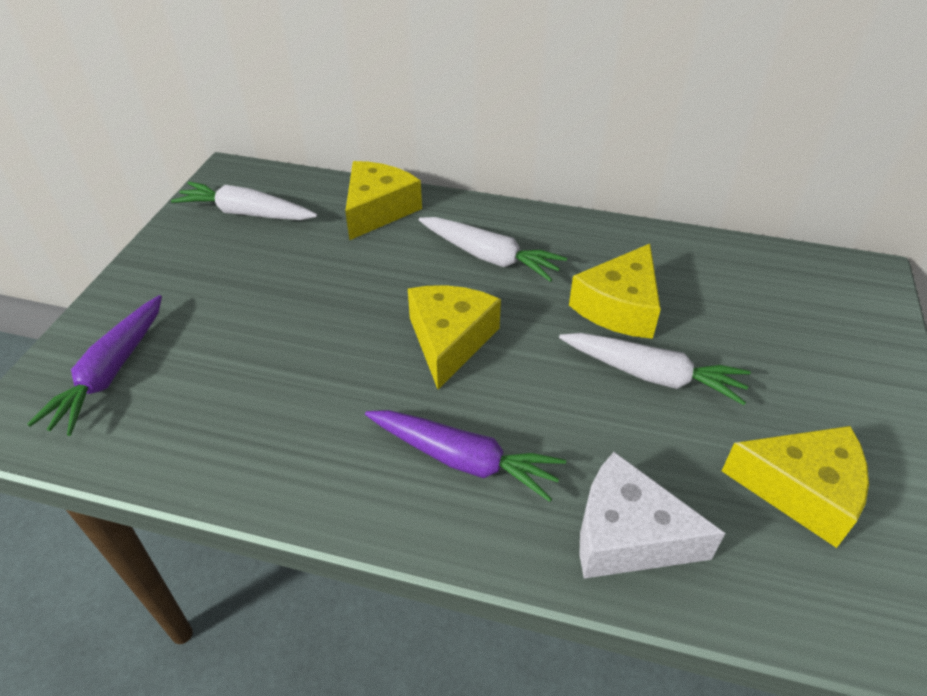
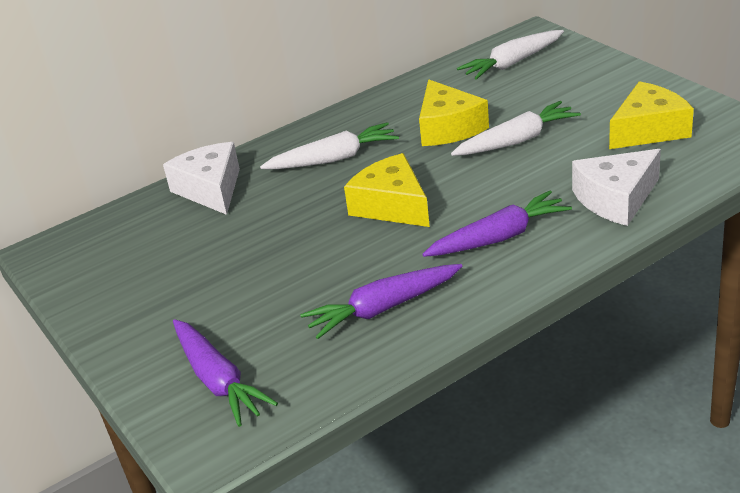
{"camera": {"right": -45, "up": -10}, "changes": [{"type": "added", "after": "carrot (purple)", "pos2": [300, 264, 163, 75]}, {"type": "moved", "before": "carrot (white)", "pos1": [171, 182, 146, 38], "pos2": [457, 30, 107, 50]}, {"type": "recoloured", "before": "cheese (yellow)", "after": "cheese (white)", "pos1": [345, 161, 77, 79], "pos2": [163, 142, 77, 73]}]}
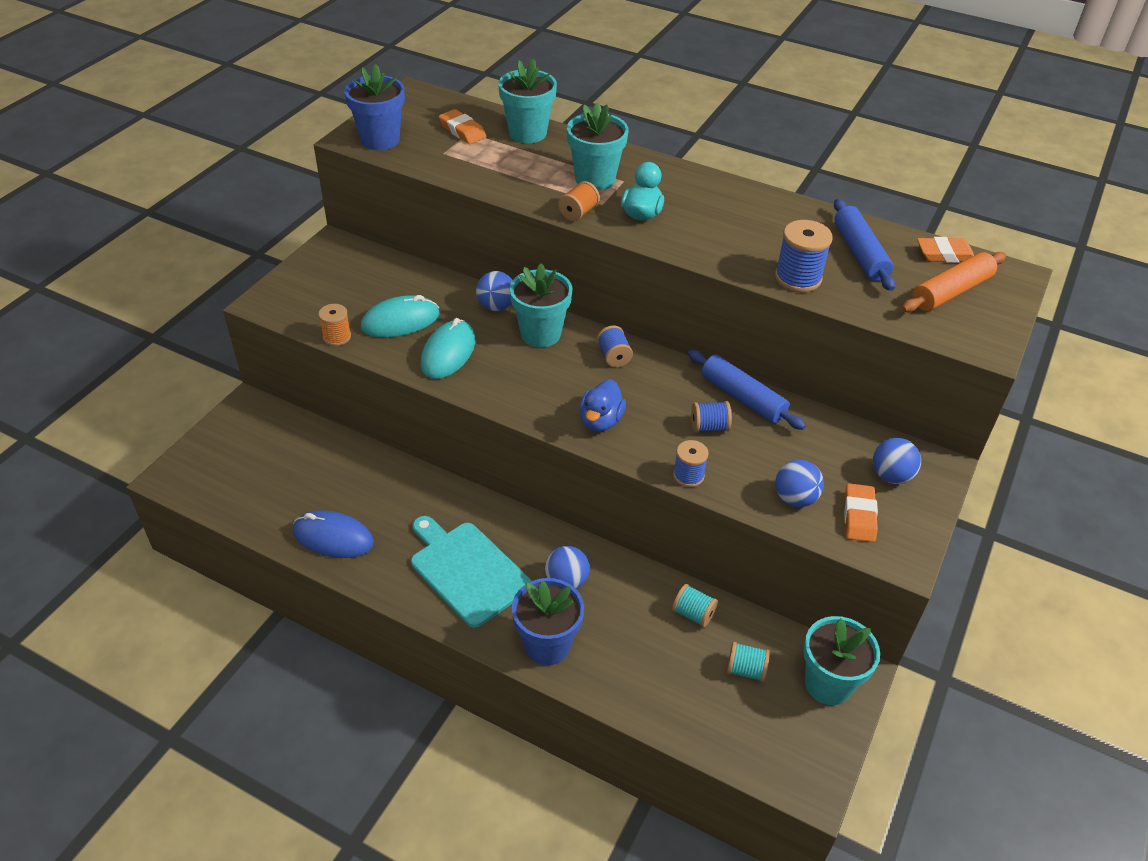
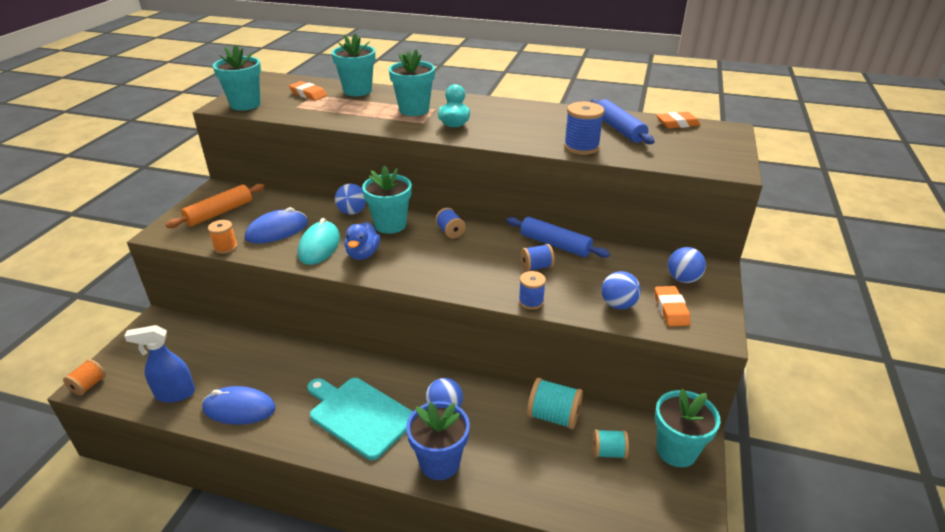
{"camera": {"right": -10, "up": -10}, "changes": [{"type": "added", "after": "spray bottle (blue)", "pos2": [124, 325, 71, 78]}, {"type": "moved", "before": "spool (orange)", "pos1": [558, 181, 42, 40], "pos2": [63, 359, 43, 37]}, {"type": "moved", "before": "duck (blue)", "pos1": [579, 379, 47, 53], "pos2": [344, 222, 36, 38]}, {"type": "moved", "before": "rolling pin (orange)", "pos1": [901, 252, 105, 60], "pos2": [166, 184, 99, 44]}, {"type": "recoloured", "before": "flower pot (blue)", "after": "flower pot (turquoise)", "pos1": [344, 64, 61, 86], "pos2": [213, 44, 48, 67]}, {"type": "recoloured", "before": "mouse (turquoise)", "after": "mouse (blue)", "pos1": [361, 295, 78, 42], "pos2": [245, 207, 63, 36]}, {"type": "resized", "before": "spool (turquoise)", "pos1": [672, 584, 46, 43], "pos2": [527, 378, 56, 51], "scale": 1.56}]}
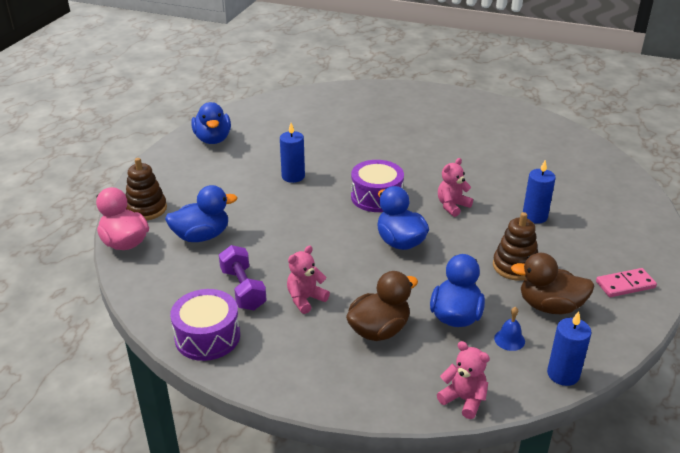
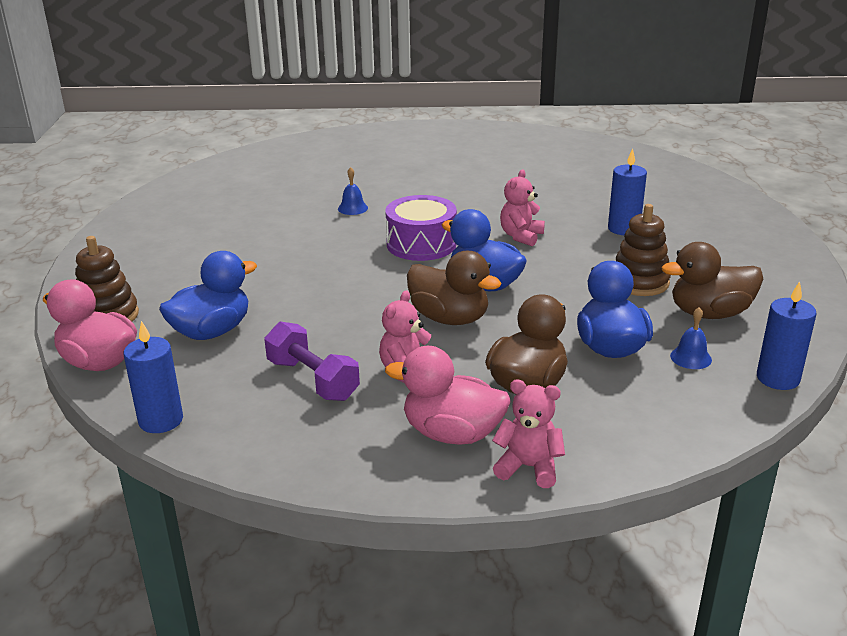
{"camera": {"right": -20, "up": -5}, "changes": [{"type": "removed", "before": "drum (purple)", "pos1": [170, 289, 70, 72]}, {"type": "removed", "before": "duck (blue)", "pos1": [191, 102, 40, 42]}, {"type": "removed", "before": "domino (pink)", "pos1": [596, 268, 61, 29]}, {"type": "added", "after": "bell (blue)", "pos2": [338, 167, 30, 48]}, {"type": "added", "after": "duck (pink)", "pos2": [385, 346, 125, 99]}, {"type": "added", "after": "duck (brown)", "pos2": [407, 251, 95, 74]}, {"type": "moved", "before": "candle (blue)", "pos1": [280, 123, 25, 60], "pos2": [124, 321, 59, 112]}, {"type": "moved", "before": "teddy bear (pink)", "pos1": [437, 341, 53, 78], "pos2": [492, 379, 73, 109]}]}
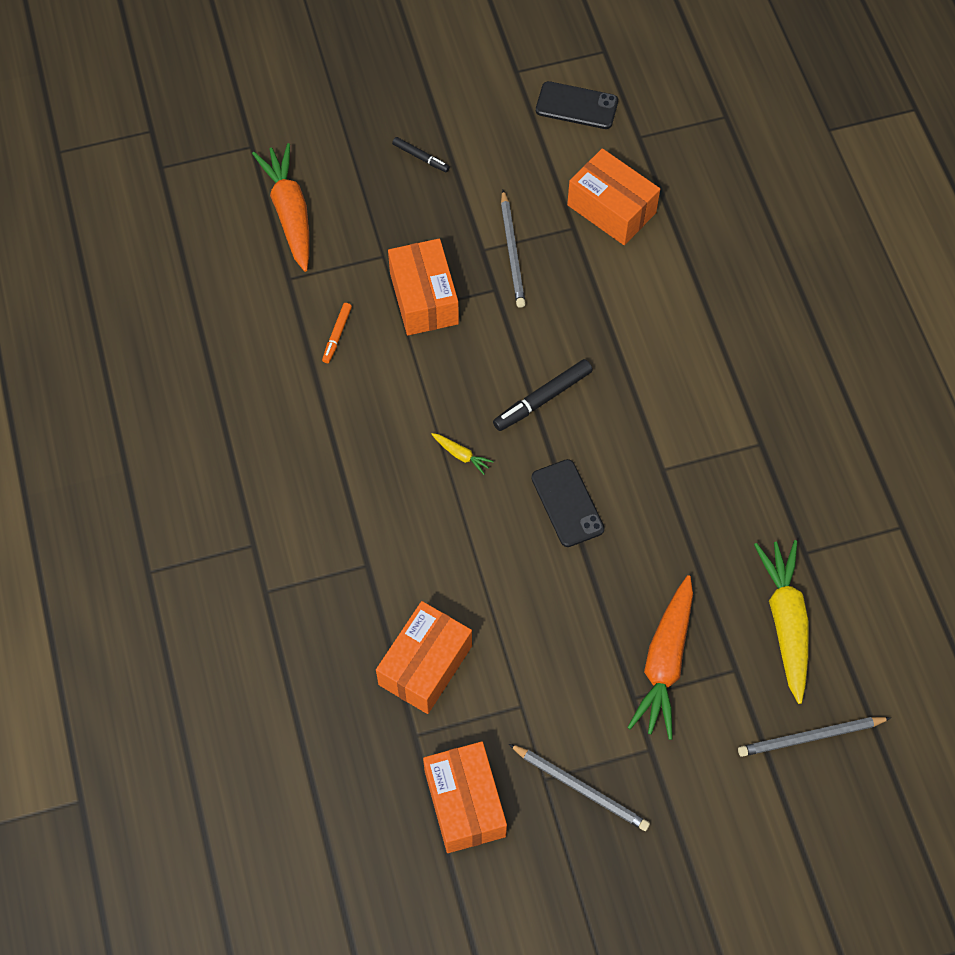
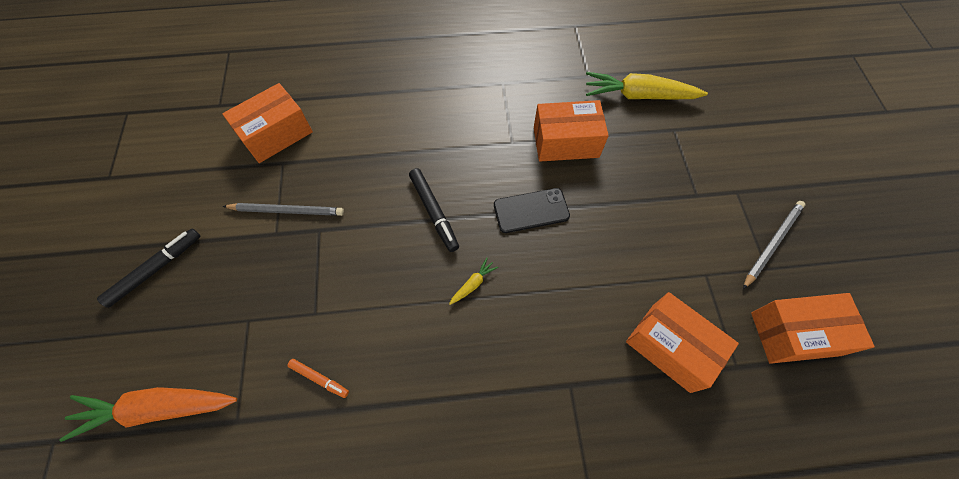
{"camera": {"right": -80, "up": 0}, "changes": [{"type": "removed", "before": "phone (black)", "pos1": [536, 81, 82, 48]}, {"type": "removed", "before": "carrot (orange)", "pos1": [627, 575, 66, 165]}, {"type": "removed", "before": "pencil (grey)", "pos1": [738, 717, 153, 40]}, {"type": "moved", "before": "box (orange)", "pos1": [388, 238, 71, 97], "pos2": [534, 100, 75, 62]}, {"type": "resized", "before": "marker (black)", "pos1": [392, 137, 58, 35], "pos2": [97, 228, 104, 80], "scale": 1.67}]}
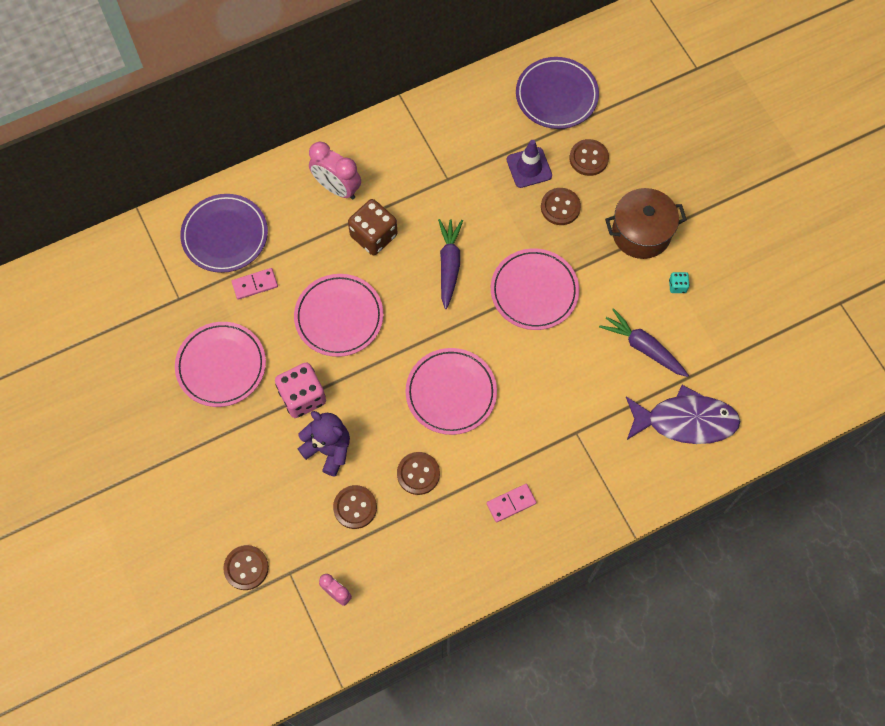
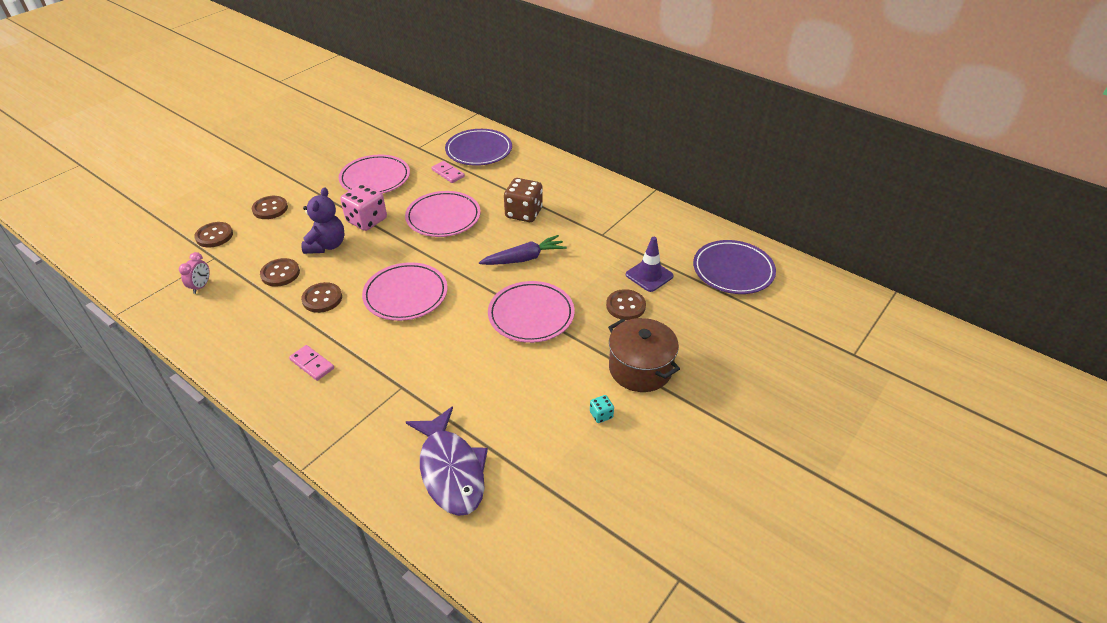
{"camera": {"right": 65, "up": -25}, "changes": [{"type": "removed", "before": "clock (pink)", "pos1": [309, 142, 52, 57]}, {"type": "removed", "before": "carrot (purple)", "pos1": [599, 308, 90, 69]}, {"type": "moved", "before": "button (brown)", "pos1": [569, 139, 40, 37], "pos2": [252, 196, 36, 23]}]}
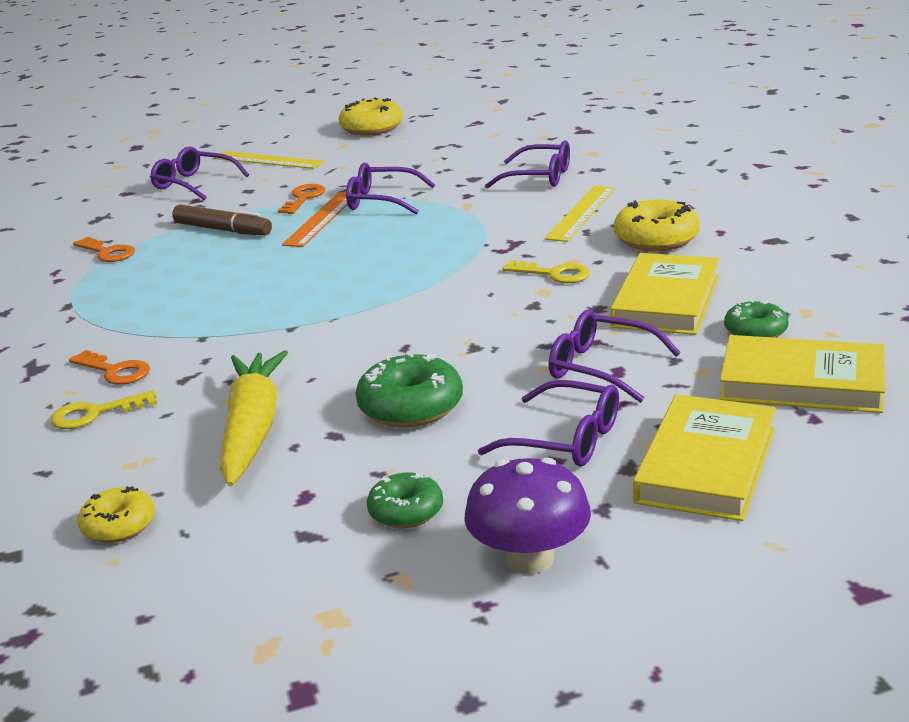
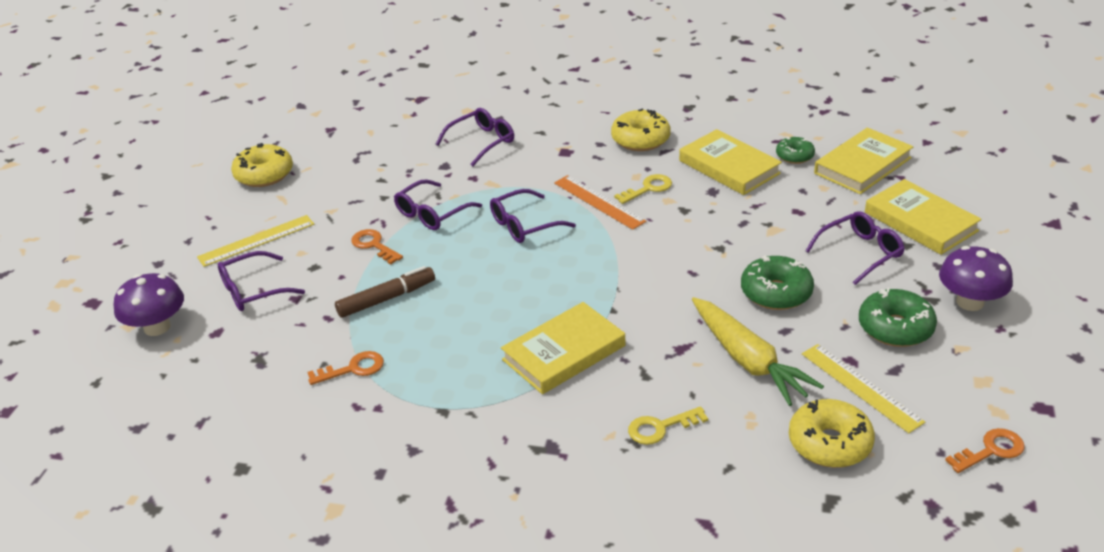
{"camera": {"right": -60, "up": 10}, "changes": [{"type": "added", "after": "mushroom (purple)", "pos2": [114, 273, 70, 63]}, {"type": "added", "after": "book (yellow)", "pos2": [501, 302, 124, 92]}, {"type": "moved", "before": "key (orange)", "pos1": [69, 350, 81, 35], "pos2": [945, 428, 80, 45]}, {"type": "moved", "before": "ruler (orange)", "pos1": [282, 192, 66, 55], "pos2": [554, 175, 92, 55]}, {"type": "moved", "before": "ruler (yellow)", "pos1": [545, 186, 70, 56], "pos2": [802, 344, 123, 89]}, {"type": "moved", "before": "glasses (purple)", "pos1": [549, 310, 132, 93], "pos2": [490, 189, 86, 54]}, {"type": "turned", "before": "key (yellow)", "pos1": [51, 390, 106, 39], "pos2": [628, 406, 80, 39], "turn": 60}, {"type": "turned", "before": "carrot (yellow)", "pos1": [220, 350, 68, 136], "pos2": [692, 297, 132, 109], "turn": -150}, {"type": "resized", "before": "donut (yellow)", "pos1": [78, 486, 77, 57], "pos2": [789, 399, 86, 69], "scale": 1.6}, {"type": "resized", "before": "donut (green)", "pos1": [367, 472, 76, 56], "pos2": [859, 288, 78, 59], "scale": 1.6}]}
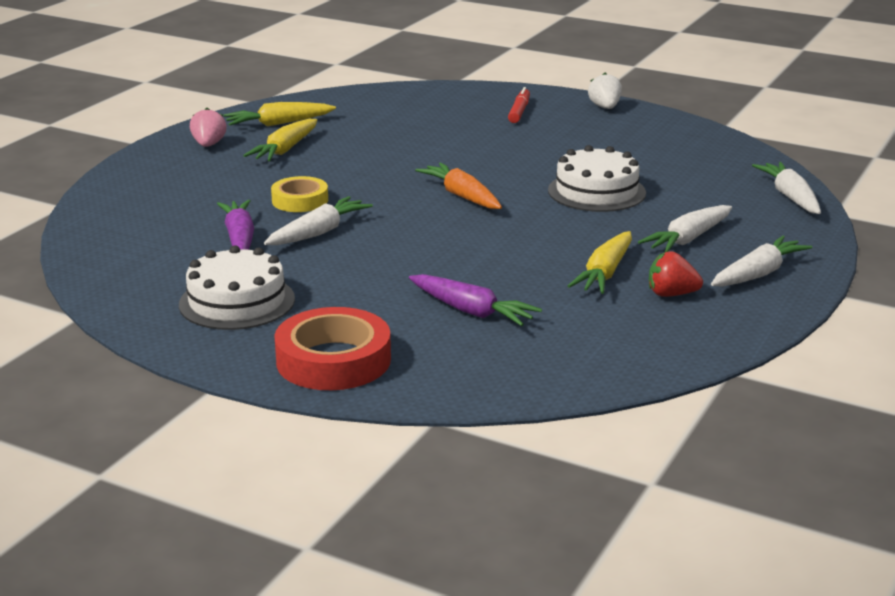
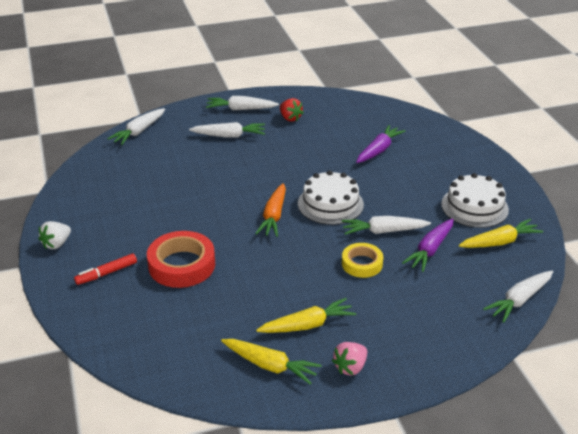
{"camera": {"right": -135, "up": 10}, "changes": [{"type": "added", "after": "carrot (white)", "pos2": [483, 271, 70, 52]}, {"type": "moved", "before": "tape (red)", "pos1": [274, 307, 117, 83], "pos2": [147, 231, 68, 57]}, {"type": "moved", "before": "cake (white)", "pos1": [548, 145, 98, 67], "pos2": [298, 170, 66, 55]}, {"type": "moved", "before": "carrot (yellow)", "pos1": [568, 231, 64, 63], "pos2": [459, 219, 84, 29]}, {"type": "turned", "before": "carrot (purple)", "pos1": [409, 274, 133, 52], "pos2": [356, 125, 49, 38], "turn": 45}]}
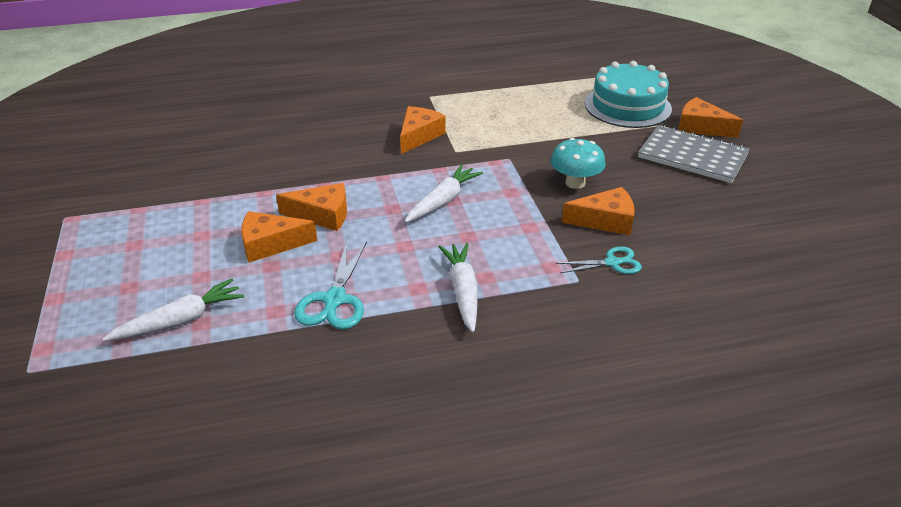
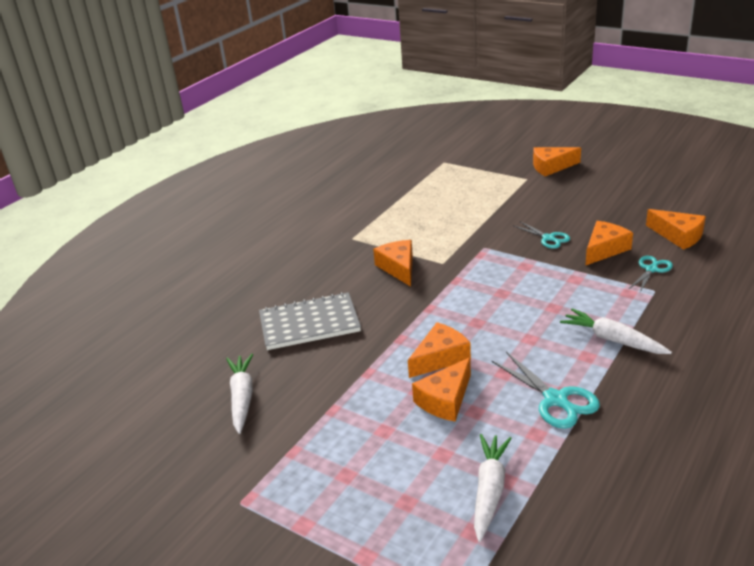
{"camera": {"right": -40, "up": -5}, "changes": [{"type": "removed", "before": "cake (turquoise)", "pos1": [585, 61, 87, 67]}, {"type": "added", "after": "cheese (orange)", "pos2": [646, 209, 60, 41]}, {"type": "moved", "before": "carrot (white)", "pos1": [405, 164, 78, 59], "pos2": [226, 354, 27, 80]}, {"type": "moved", "before": "notebook (grey)", "pos1": [638, 125, 112, 58], "pos2": [259, 292, 102, 58]}, {"type": "replaced", "before": "mushroom (turquoise)", "after": "scissors (turquoise)", "pos1": [550, 138, 56, 51], "pos2": [514, 221, 56, 28]}]}
